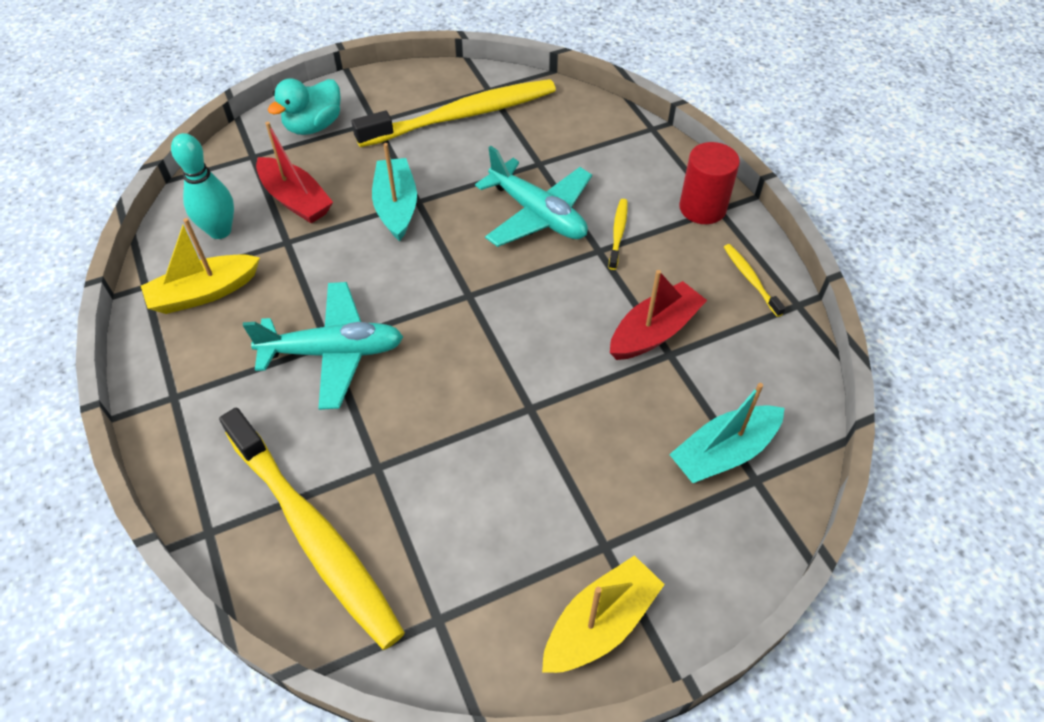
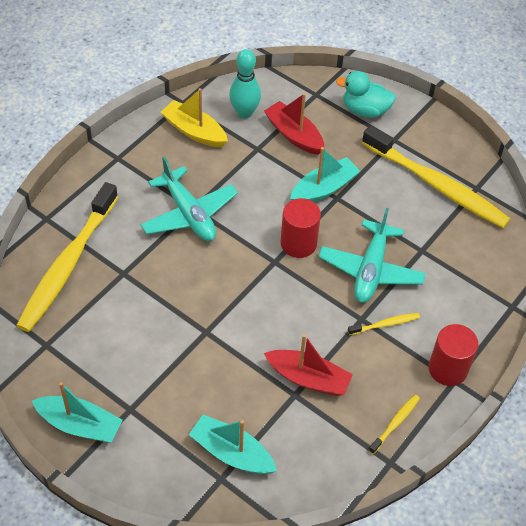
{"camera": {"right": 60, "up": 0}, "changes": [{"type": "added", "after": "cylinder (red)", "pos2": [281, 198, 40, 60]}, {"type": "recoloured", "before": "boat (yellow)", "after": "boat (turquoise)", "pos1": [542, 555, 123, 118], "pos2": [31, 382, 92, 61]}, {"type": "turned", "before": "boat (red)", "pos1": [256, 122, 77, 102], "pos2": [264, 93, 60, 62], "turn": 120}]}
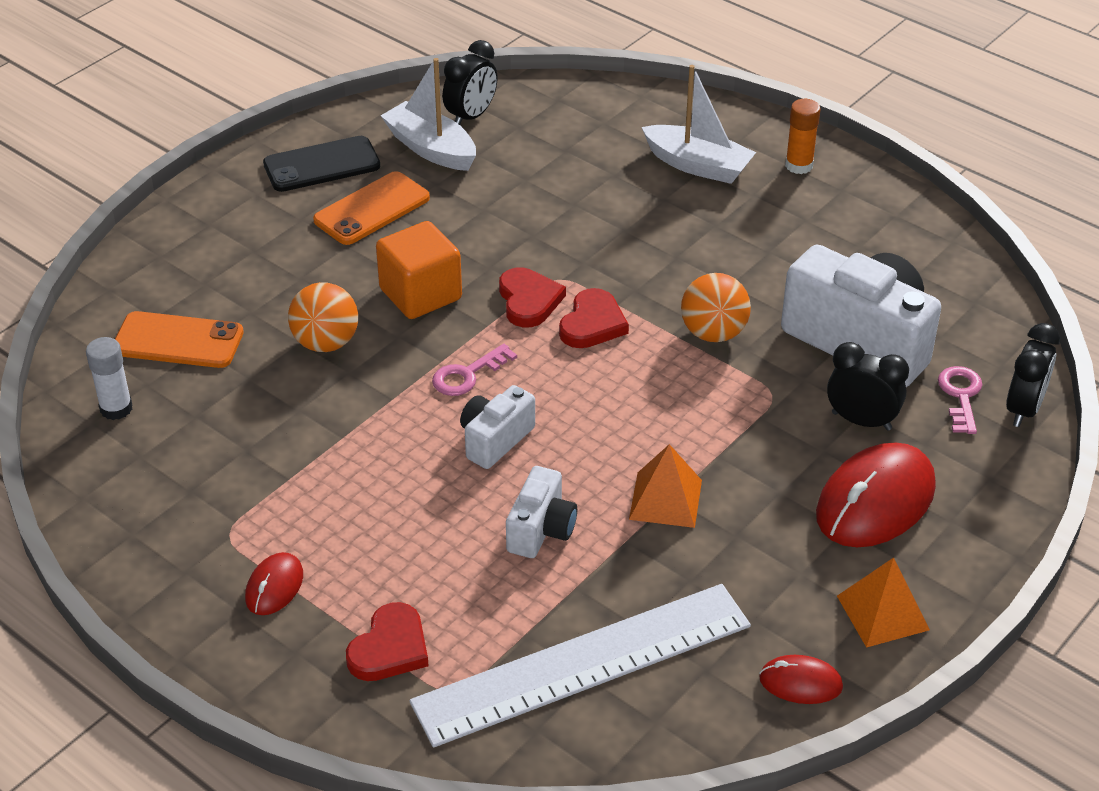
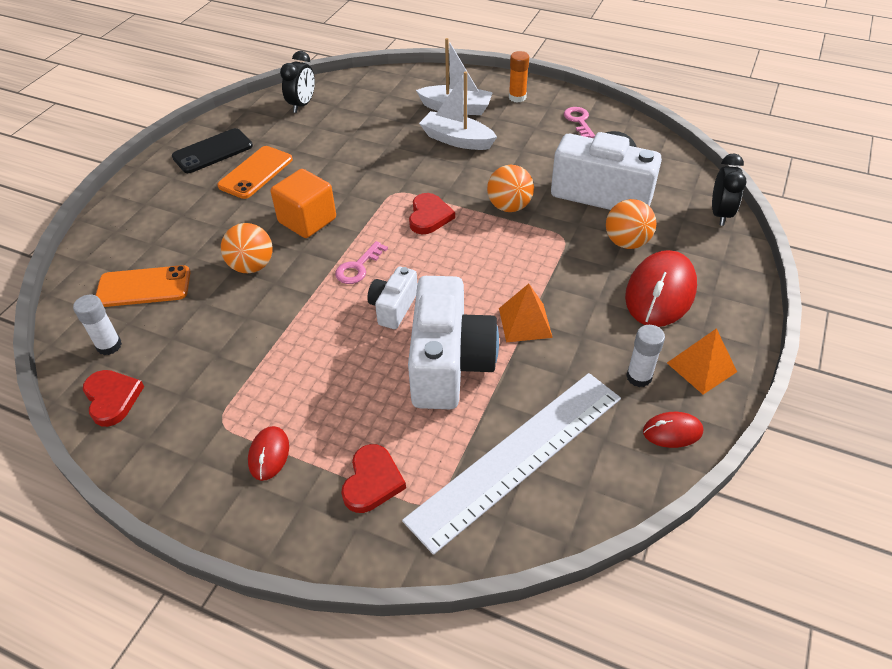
{"camera": {"right": -15, "up": 5}, "changes": [{"type": "added", "after": "glue stick (white)", "pos2": [626, 325, 39, 62]}, {"type": "moved", "before": "boat (white)", "pos1": [381, 58, 95, 113], "pos2": [419, 71, 78, 79]}, {"type": "moved", "before": "heart (red)", "pos1": [499, 267, 67, 60], "pos2": [83, 370, 61, 57]}, {"type": "moved", "before": "key (pink)", "pos1": [938, 366, 45, 68], "pos2": [564, 107, 31, 31]}, {"type": "replaced", "before": "clock (black)", "after": "ball (orange)", "pos1": [827, 342, 82, 89], "pos2": [606, 199, 50, 50]}, {"type": "resized", "before": "camera (white)", "pos1": [506, 466, 71, 92], "pos2": [408, 276, 91, 133], "scale": 1.96}]}
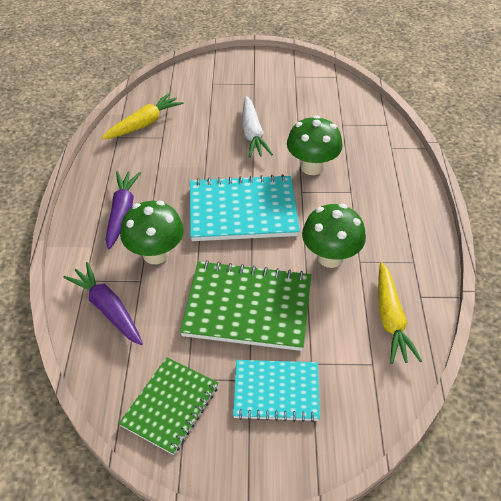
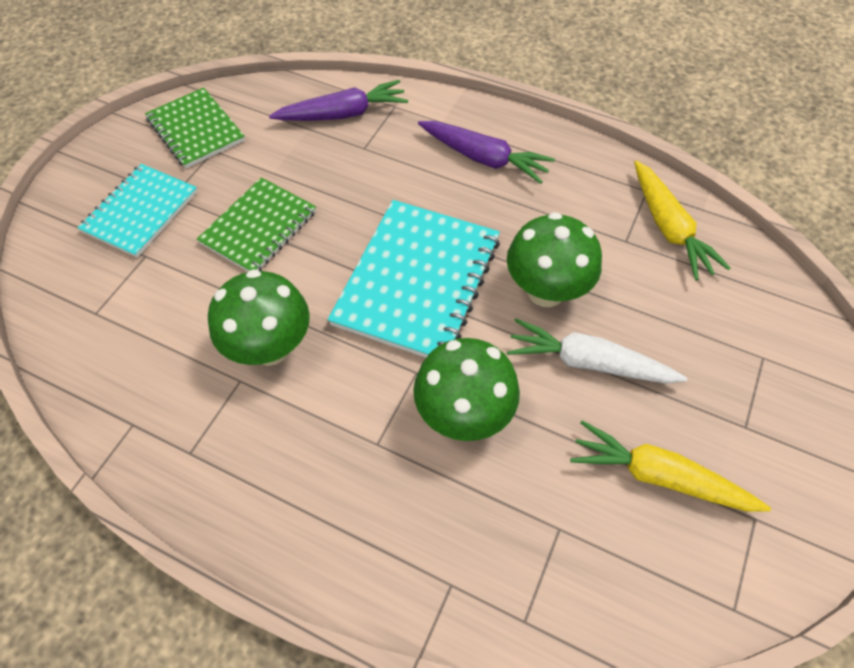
{"camera": {"right": 115, "up": 10}, "changes": [{"type": "moved", "before": "mushroom (green)", "pos1": [120, 201, 64, 63], "pos2": [507, 212, 95, 95]}, {"type": "moved", "before": "carrot (yellow)", "pos1": [378, 262, 44, 102], "pos2": [570, 420, 201, 92]}, {"type": "resized", "before": "notebook (green)", "pos1": [180, 260, 131, 91], "pos2": [197, 177, 119, 94], "scale": 0.64}]}
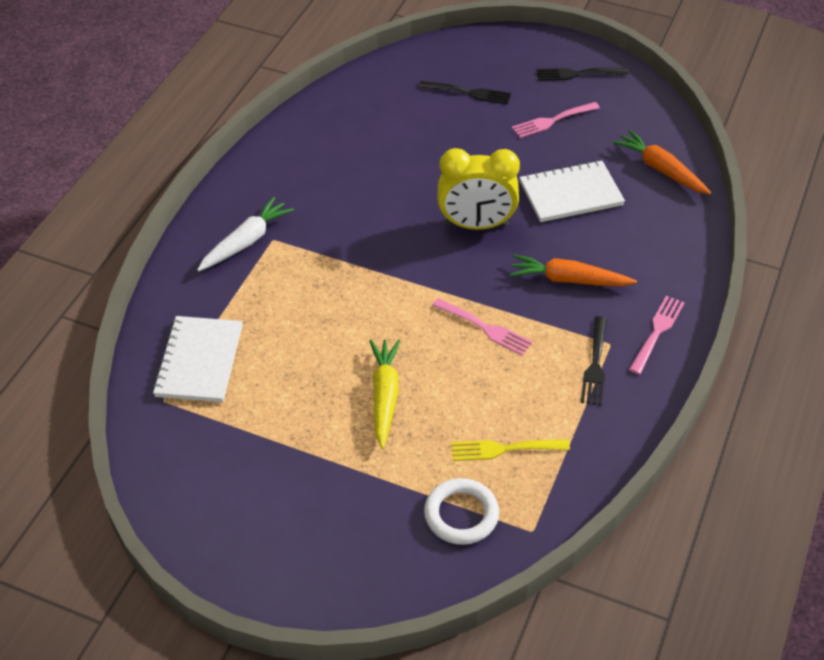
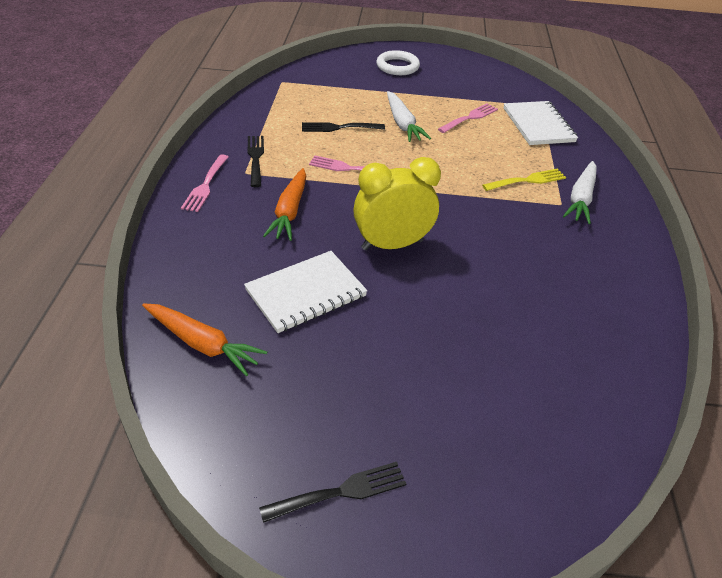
{"camera": {"right": 160, "up": -5}, "changes": [{"type": "moved", "before": "fork (black)", "pos1": [419, 81, 92, 23], "pos2": [302, 122, 83, 10]}, {"type": "moved", "before": "ring (white)", "pos1": [424, 478, 75, 67], "pos2": [376, 50, 44, 25]}, {"type": "moved", "before": "fork (yellow)", "pos1": [451, 439, 119, 22], "pos2": [482, 169, 84, 22]}, {"type": "moved", "before": "fork (pink)", "pos1": [512, 102, 88, 36], "pos2": [438, 103, 60, 30]}, {"type": "recoloured", "before": "carrot (yellow)", "after": "carrot (white)", "pos1": [369, 340, 31, 109], "pos2": [387, 91, 44, 51]}, {"type": "turned", "before": "carrot (orange)", "pos1": [510, 255, 127, 31], "pos2": [263, 168, 43, 73], "turn": 105}]}
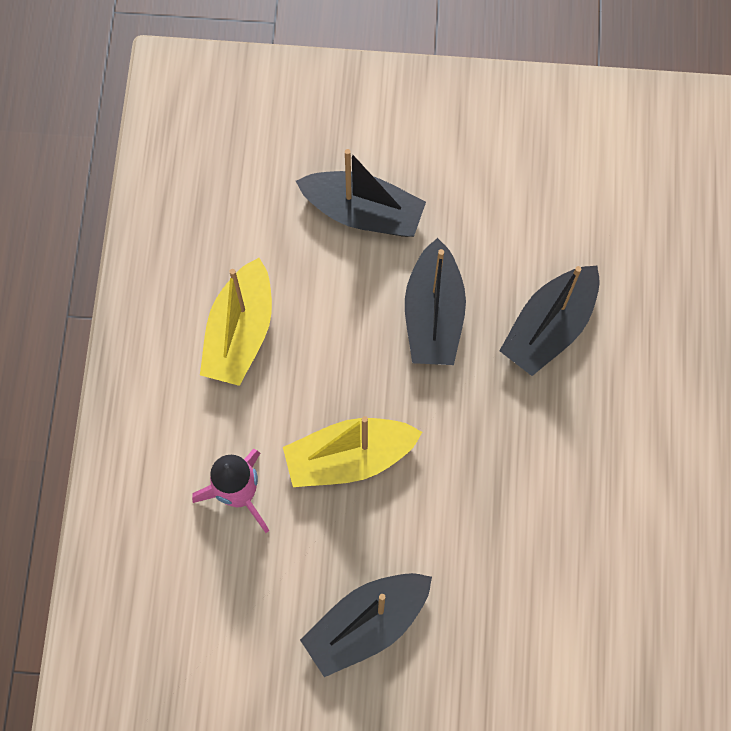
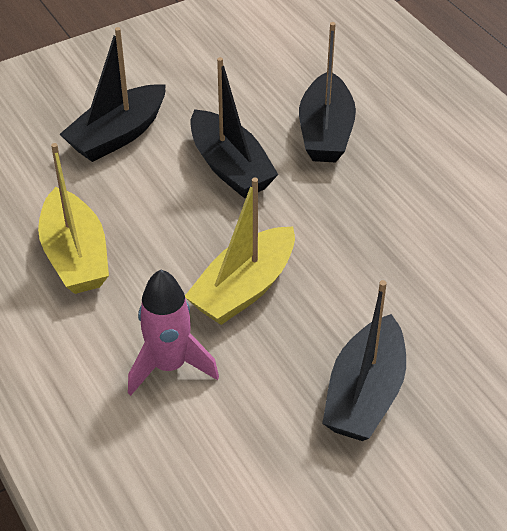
{"camera": {"right": -35, "up": -25}, "changes": [{"type": "turned", "before": "boat (black)", "pos1": [296, 149, 130, 88], "pos2": [60, 27, 106, 135], "turn": 150}]}
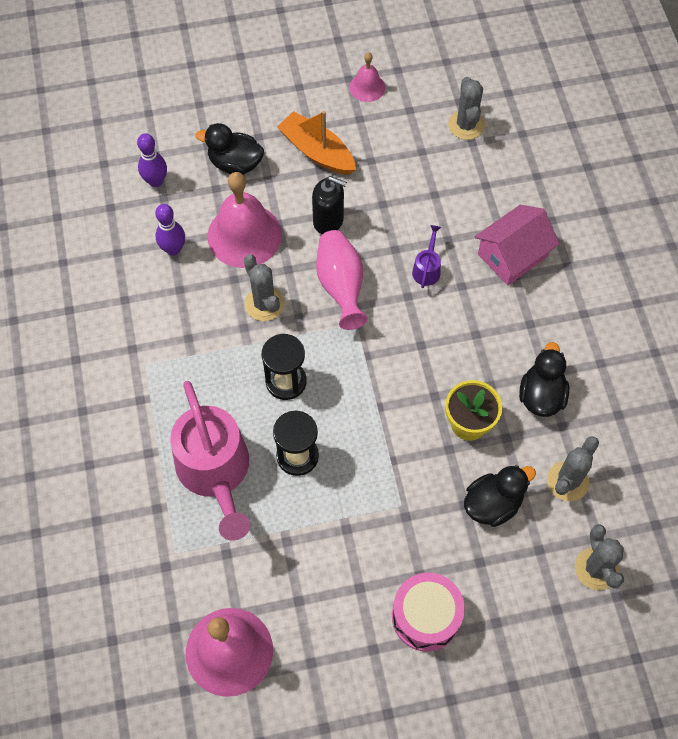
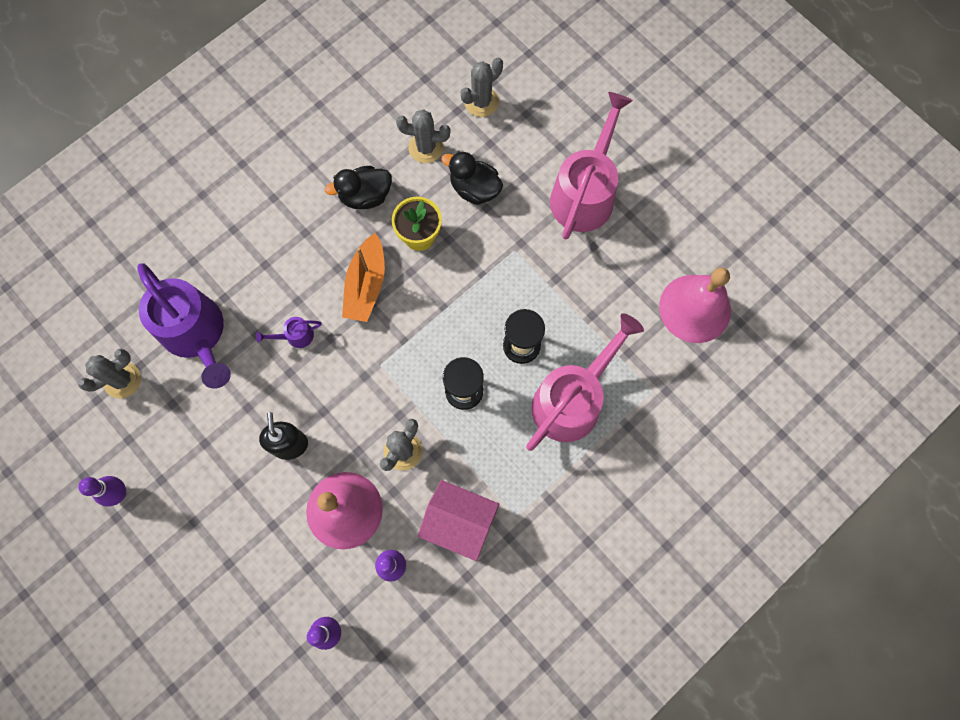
{"camera": {"right": -120, "up": 10}, "changes": [{"type": "removed", "before": "duck (black)", "pos1": [196, 123, 68, 52]}, {"type": "removed", "before": "vase (pink)", "pos1": [316, 230, 52, 100]}, {"type": "added", "after": "watering can (purple)", "pos2": [137, 263, 94, 126]}, {"type": "moved", "before": "boat (orange)", "pos1": [277, 111, 79, 64], "pos2": [342, 233, 43, 89]}, {"type": "moved", "before": "house (pink)", "pos1": [475, 205, 84, 80], "pos2": [418, 480, 81, 81]}, {"type": "replaced", "before": "bell (pink)", "after": "bowling pin (purple)", "pos1": [350, 52, 35, 50], "pos2": [78, 476, 48, 31]}, {"type": "replaced", "before": "drum (pink)", "after": "watering can (pink)", "pos1": [392, 572, 73, 80], "pos2": [550, 92, 83, 147]}]}
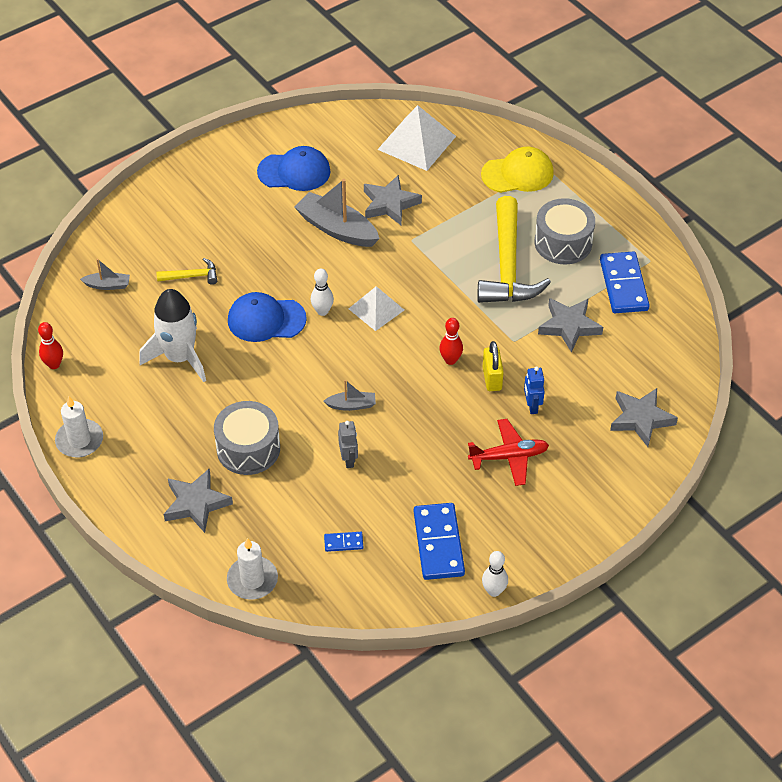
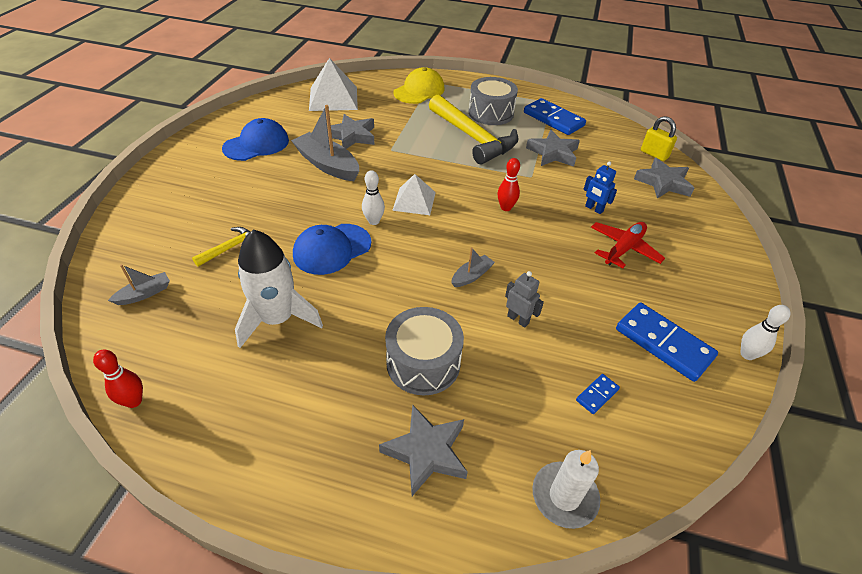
{"camera": {"right": -40, "up": -5}, "changes": [{"type": "removed", "before": "candle (white)", "pos1": [55, 396, 48, 61]}, {"type": "moved", "before": "padlock (yellow)", "pos1": [483, 341, 21, 50], "pos2": [641, 116, 36, 45]}, {"type": "turned", "before": "boat (grey)", "pos1": [294, 179, 86, 68], "pos2": [291, 105, 68, 76], "turn": 45}]}
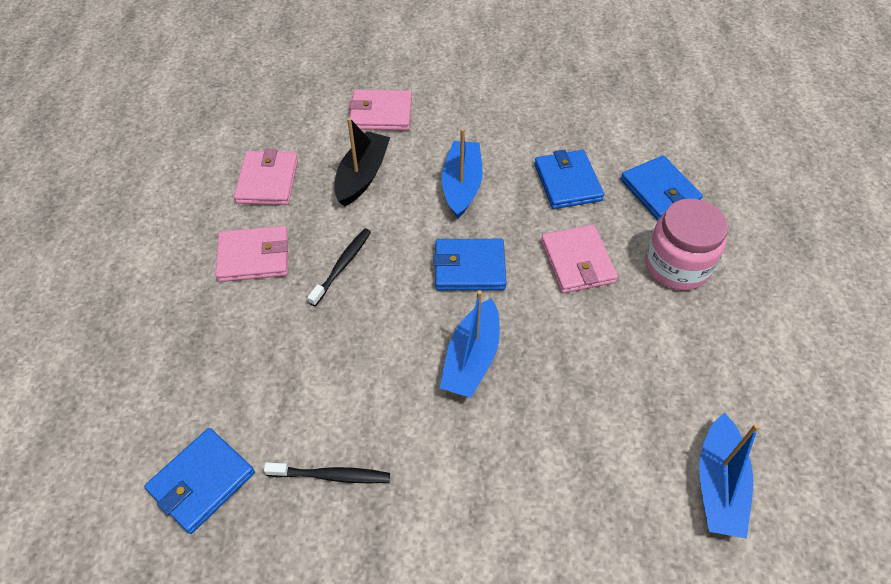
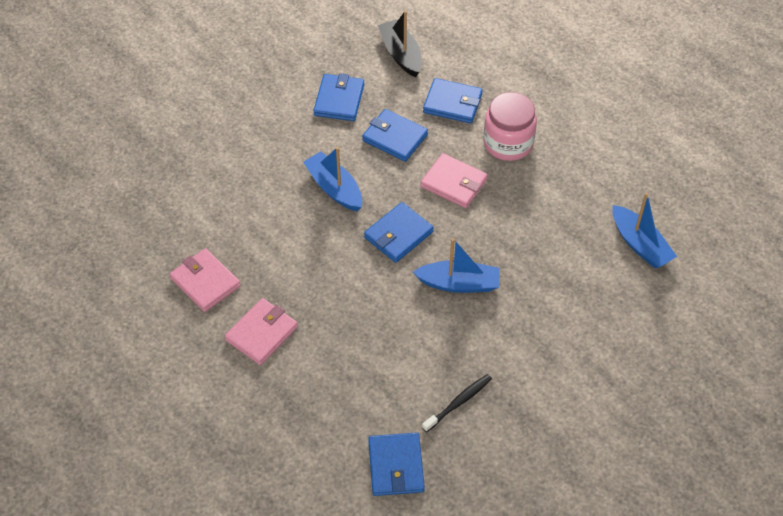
{"camera": {"right": -45, "up": 0}, "changes": [{"type": "removed", "before": "toothbrush (black)", "pos1": [307, 228, 64, 78]}, {"type": "removed", "before": "wallet (pink)", "pos1": [349, 90, 63, 41]}, {"type": "added", "after": "wallet (blue)", "pos2": [313, 73, 51, 48]}, {"type": "moved", "before": "boat (black)", "pos1": [334, 117, 56, 90], "pos2": [378, 11, 44, 66]}, {"type": "turned", "before": "boat (blue)", "pos1": [440, 290, 60, 108], "pos2": [413, 238, 87, 55], "turn": -60}]}
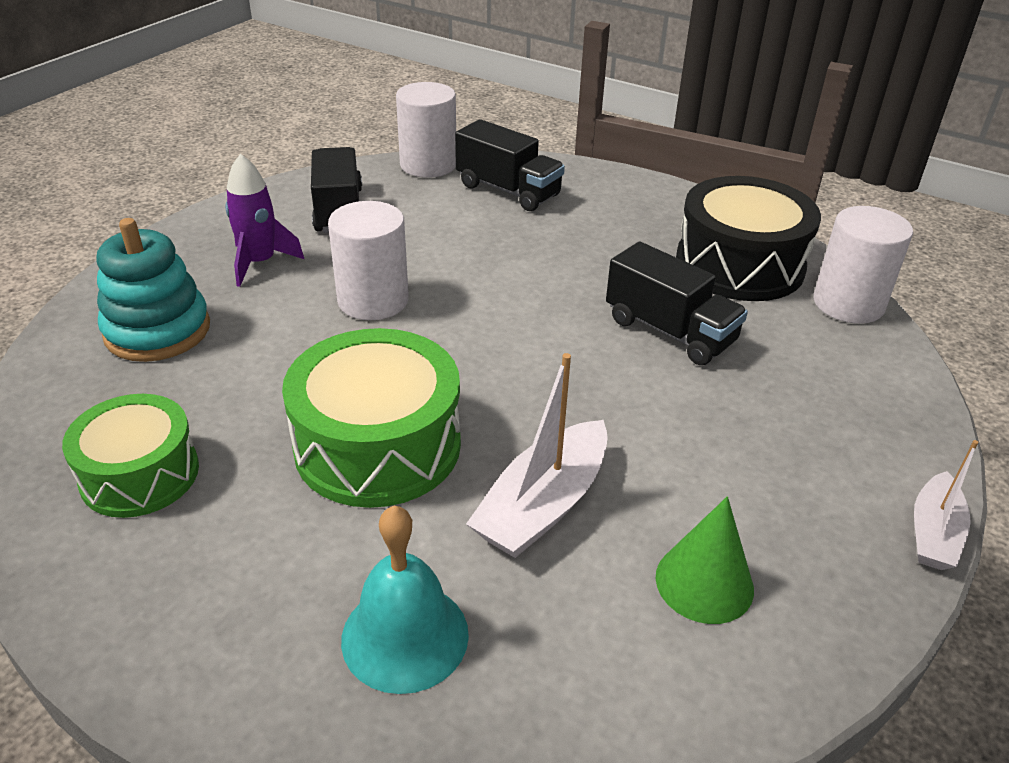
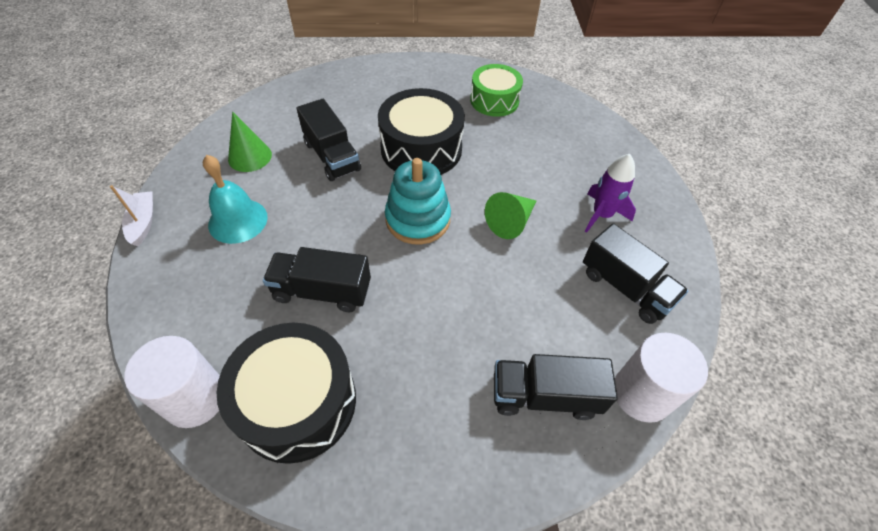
{"camera": {"right": 145, "up": 15}, "changes": [{"type": "moved", "before": "stacking toy (turquoise)", "pos1": [96, 218, 114, 144], "pos2": [385, 158, 66, 86]}, {"type": "moved", "before": "bell (turquoise)", "pos1": [341, 506, 128, 188], "pos2": [203, 155, 65, 89]}, {"type": "replaced", "before": "cylinder (white)", "after": "cone (green)", "pos1": [328, 201, 81, 119], "pos2": [485, 192, 52, 47]}, {"type": "replaced", "before": "boat (white)", "after": "truck (black)", "pos1": [466, 353, 142, 205], "pos2": [297, 99, 64, 82]}, {"type": "recoloured", "before": "drum (green)", "after": "drum (black)", "pos1": [282, 328, 179, 180], "pos2": [378, 88, 87, 87]}]}
